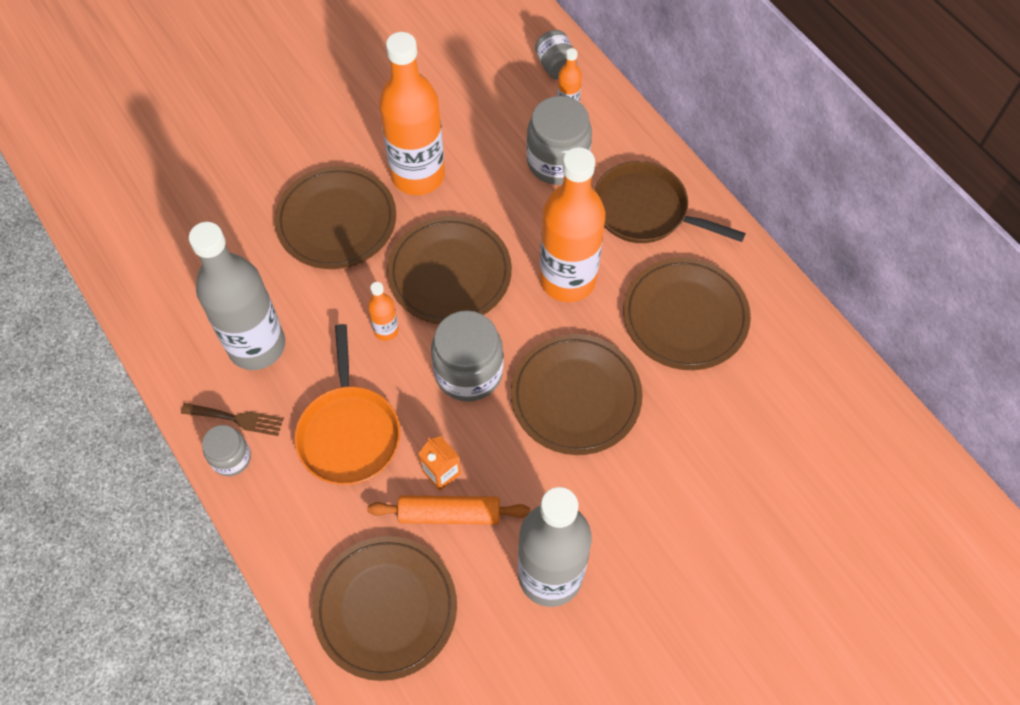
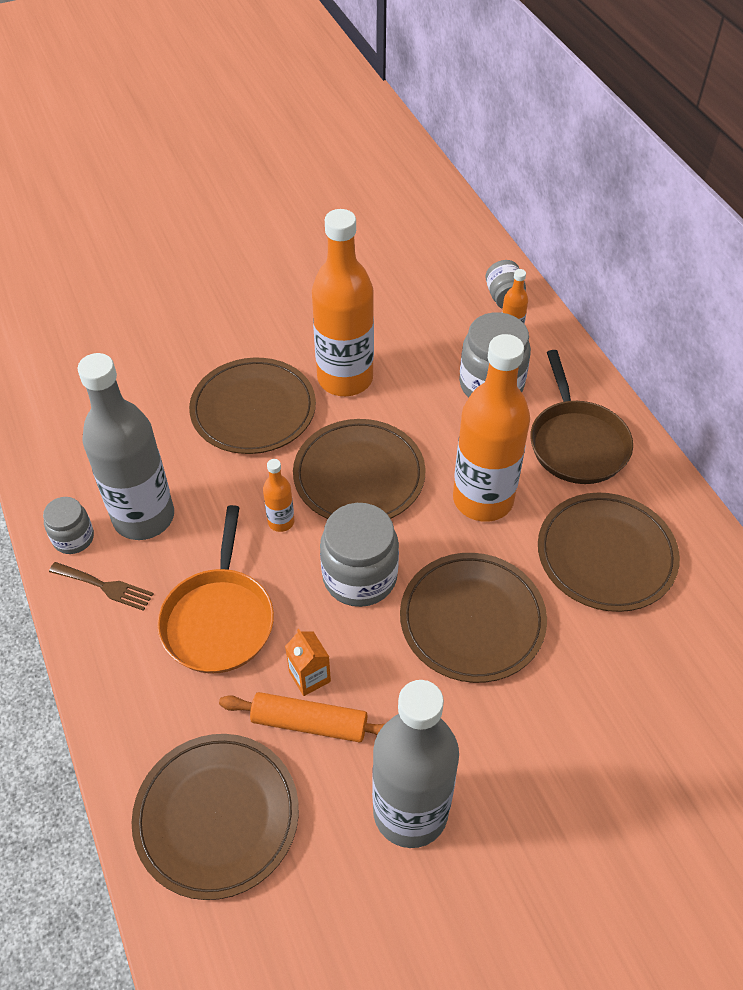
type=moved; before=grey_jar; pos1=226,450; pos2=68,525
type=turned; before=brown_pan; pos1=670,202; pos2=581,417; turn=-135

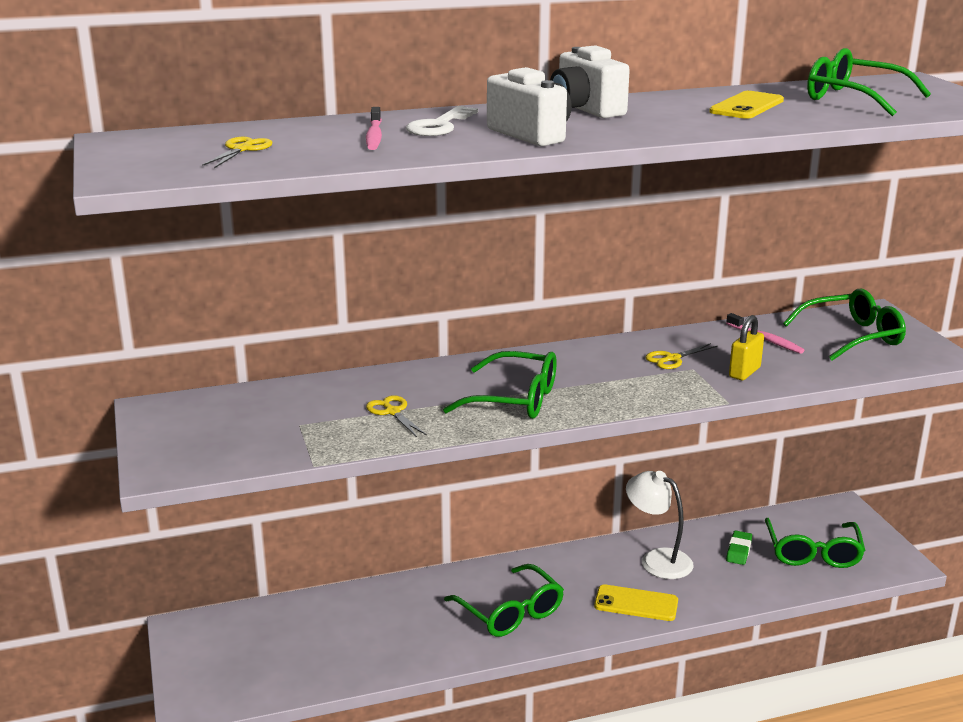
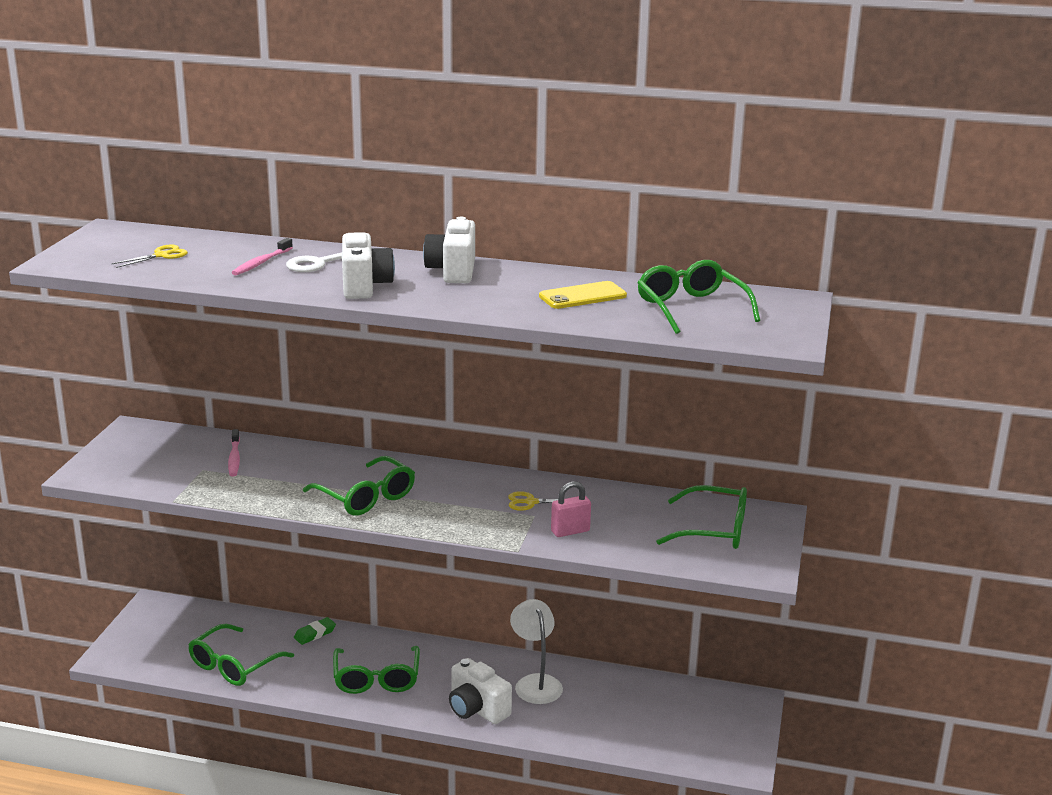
type=moved; before=green_glasses; pos1=815,543; pos2=241,655
type=moved; before=pink_toothbrush; pos1=765,333; pos2=234,453
type=moved; before=green_eraser; pos1=739,548; pos2=315,631
type=replaced; before=yellow_phone; after=white_camera; pos1=636,602; pos2=480,691
type=recoloured; before=yellow_padlock; after=pink_padlock; pos1=746,347; pos2=571,509
type=removed; before=yellow_scissors; pos1=396,416

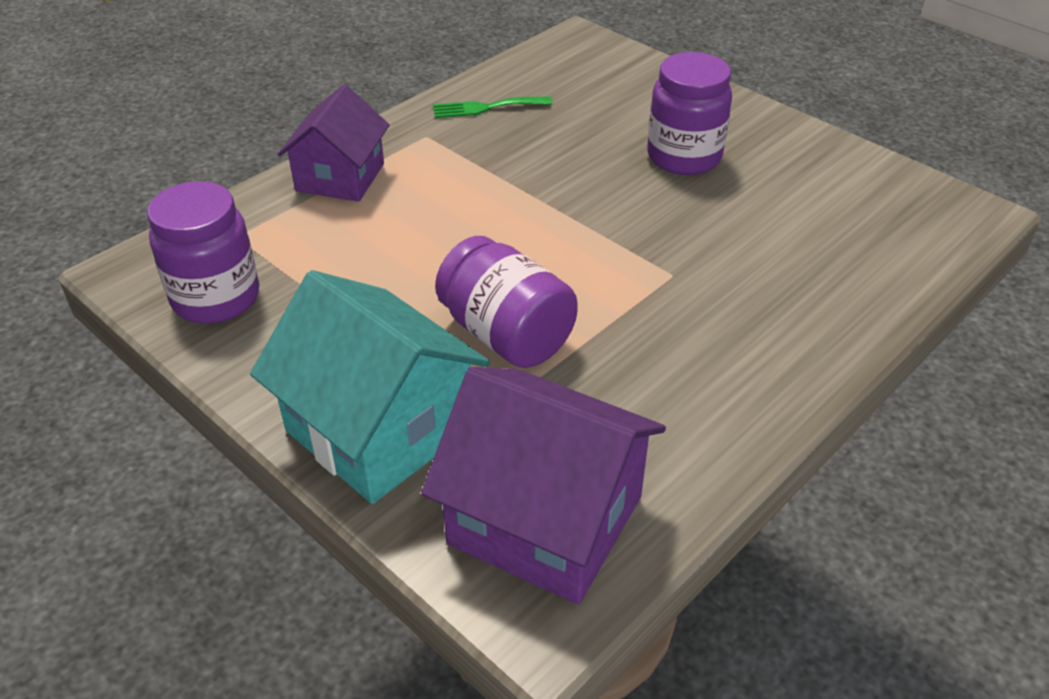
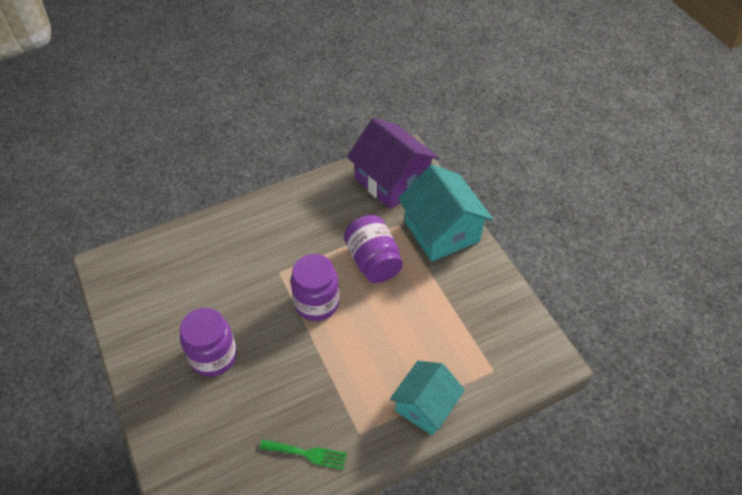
type=moved; before=purple_jar; pos1=203,252; pos2=314,287
type=recoloured; before=purple_house; after=turquoise_house; pos1=334,143; pos2=427,398

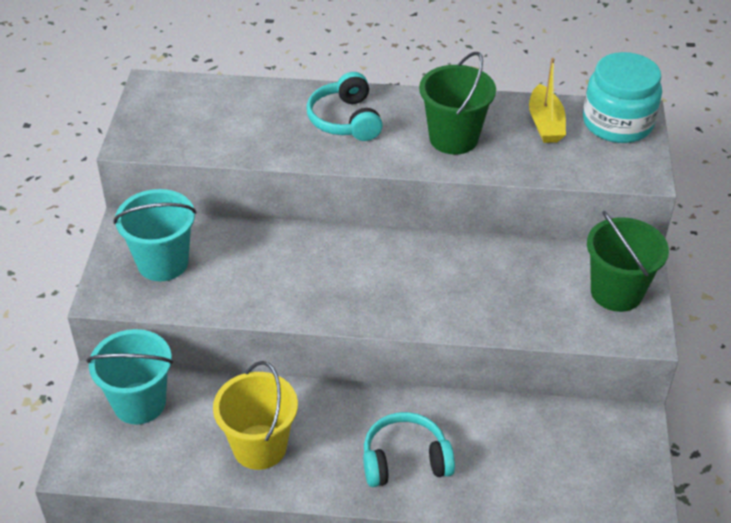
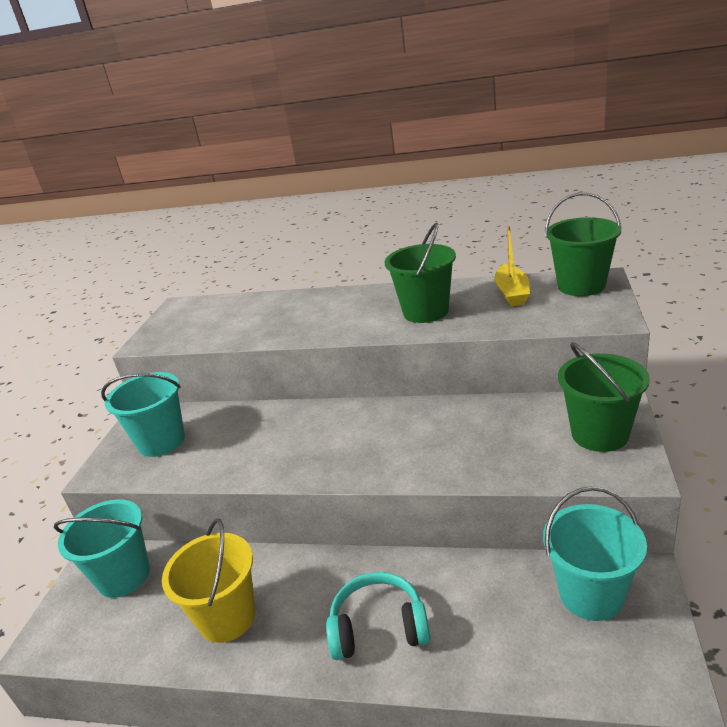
type=added; after=turquoise_bucket; pos2=595,553
type=replaced; before=turquoise_jar; after=green_bucket; pos1=622,97; pos2=583,244
type=removed; before=turquoise_headphones; pos1=345,106

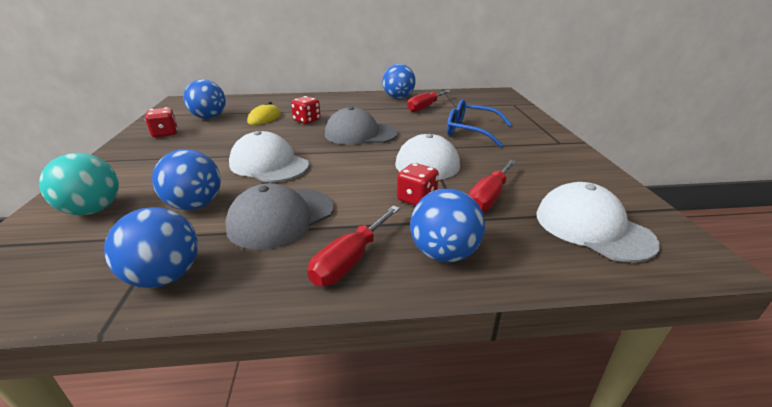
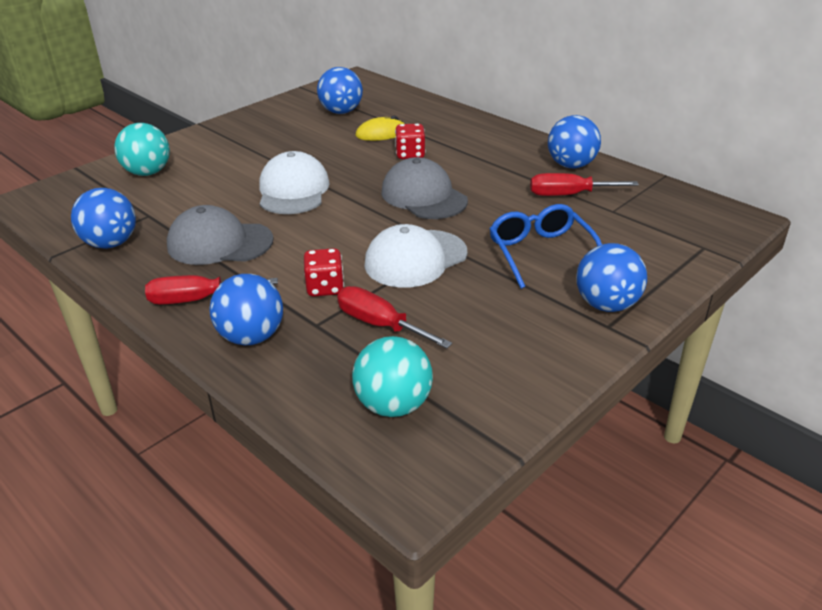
type=turned; before=red_screwdriver; pos1=492,185; pos2=394,317; turn=45
type=replaced; before=white_cap; after=turquoise_ball; pos1=598,222; pos2=392,376
type=moved; before=blue_ball; pos1=186,179; pos2=611,277
type=removed; before=red_dice; pos1=161,122

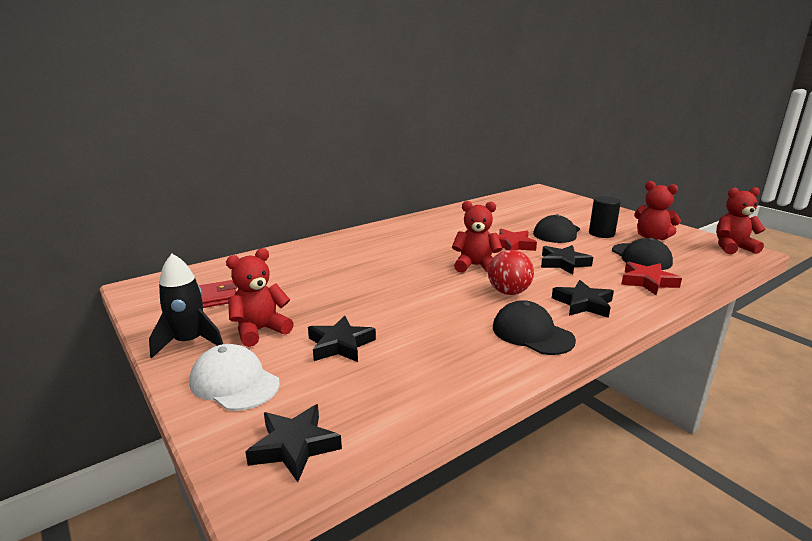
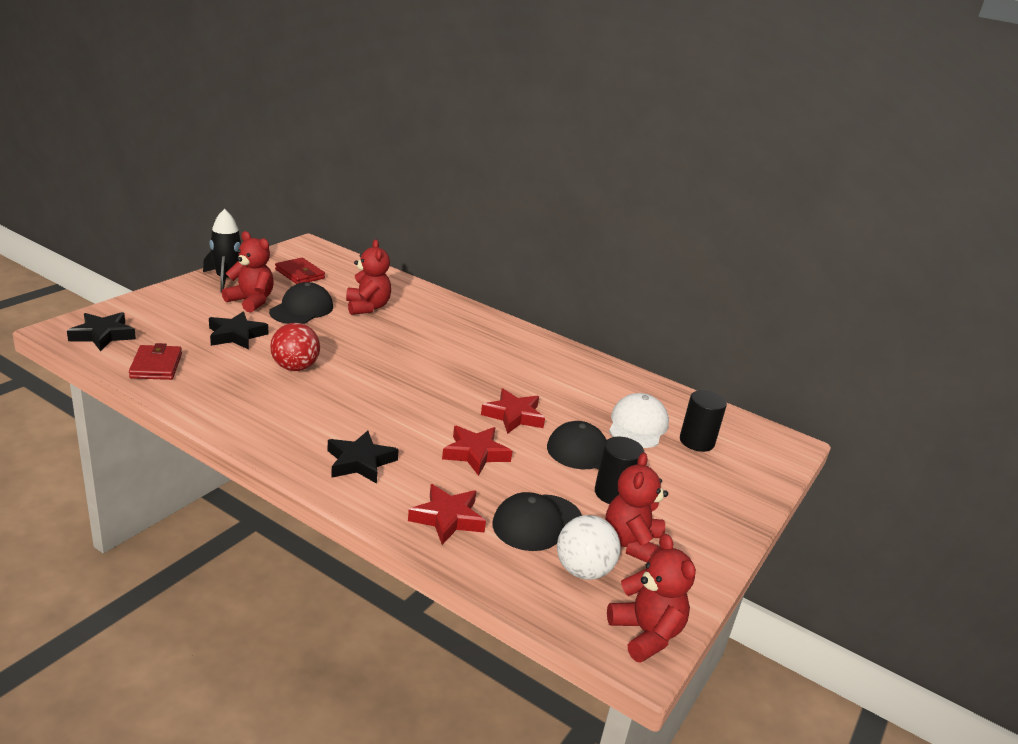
type=added; after=red_wallet; pos2=155,361
type=moved; before=black_cap; pos1=534,327; pos2=301,303
type=moved; before=red_ball; pos1=511,272; pos2=295,347
type=moved; before=red_teddy_bear; pos1=477,237; pos2=368,277
type=recoloured; before=black_star; after=red_star; pos1=567,260; pos2=477,451
type=added; after=white_ball; pos2=589,547
type=moved; before=white_cap; pos1=234,377; pos2=639,420
type=added; after=black_cylinder; pos2=703,421

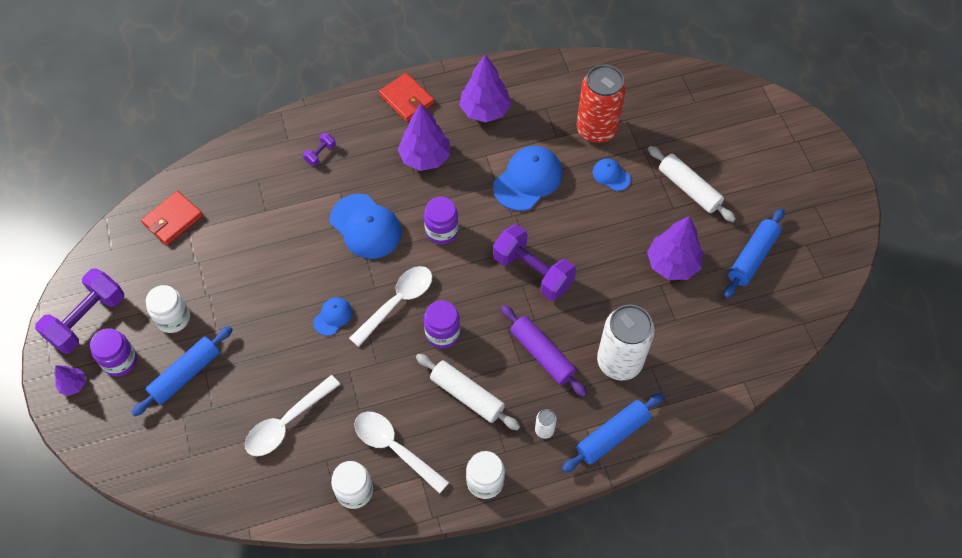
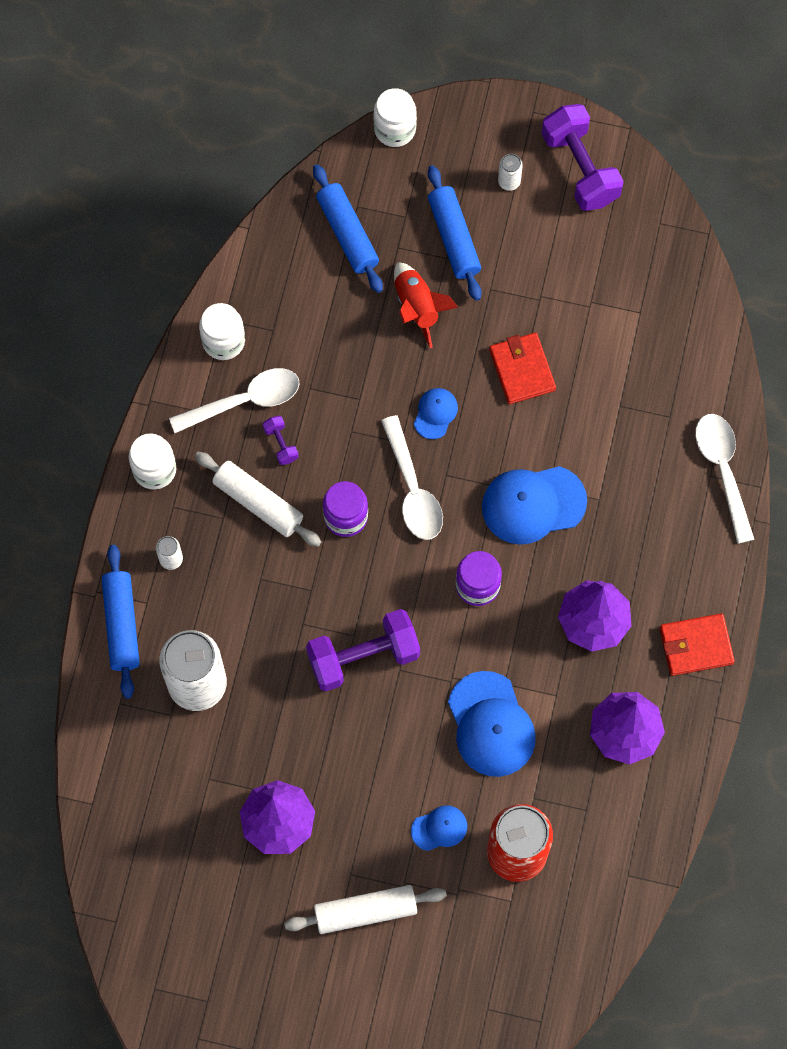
type=turned; before=white_rolling_pin; pos1=468,392; pos2=258,499; turn=60
type=moved; before=purple_dumbbell; pos1=319,149; pos2=281,440
type=moved; before=blue_rolling_pin; pos1=754,253; pos2=348,228
type=moved; before=white_jar; pos1=168,309; pos2=395,117
type=added; after=red_rocket; pos2=426,305
type=turned; before=blue_cap; pos1=332,316; pos2=436,413; turn=-135
type=moved; before=red_wallet; pos1=172,218; pos2=522,368
type=replaced; before=purple_jar; after=white_can; pos1=113,352; pos2=510,172
type=moved; before=white_spoon; pos1=292,415; pos2=725,479
type=removed; before=purple_tree; pos1=70,380
type=removed; before=purple_rolling_pin; pos1=544,351

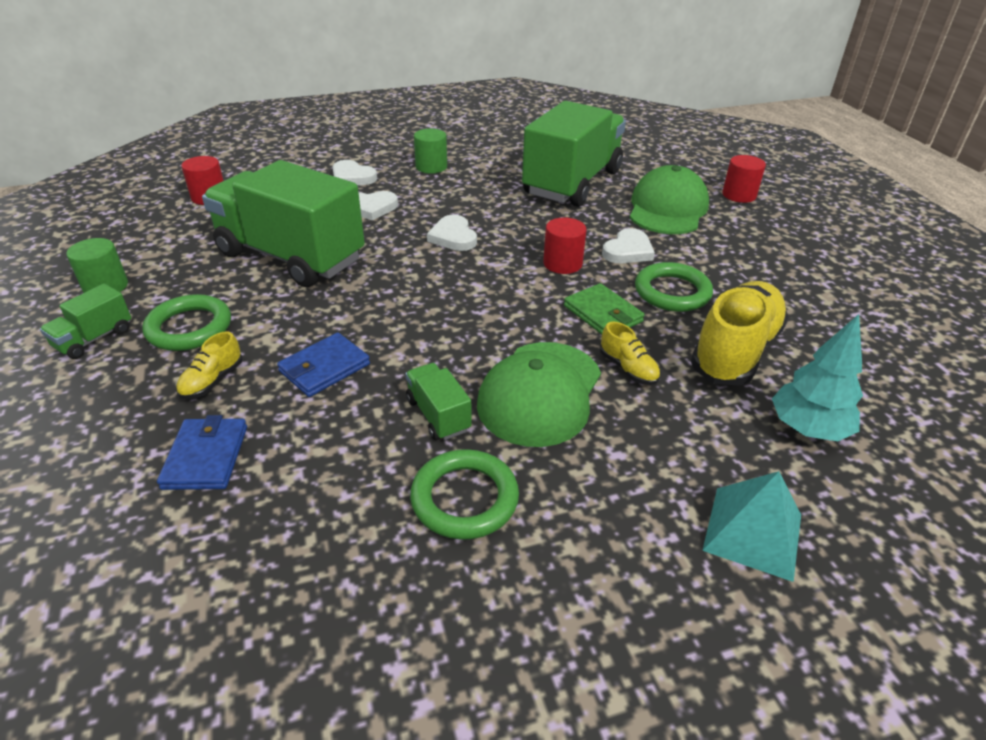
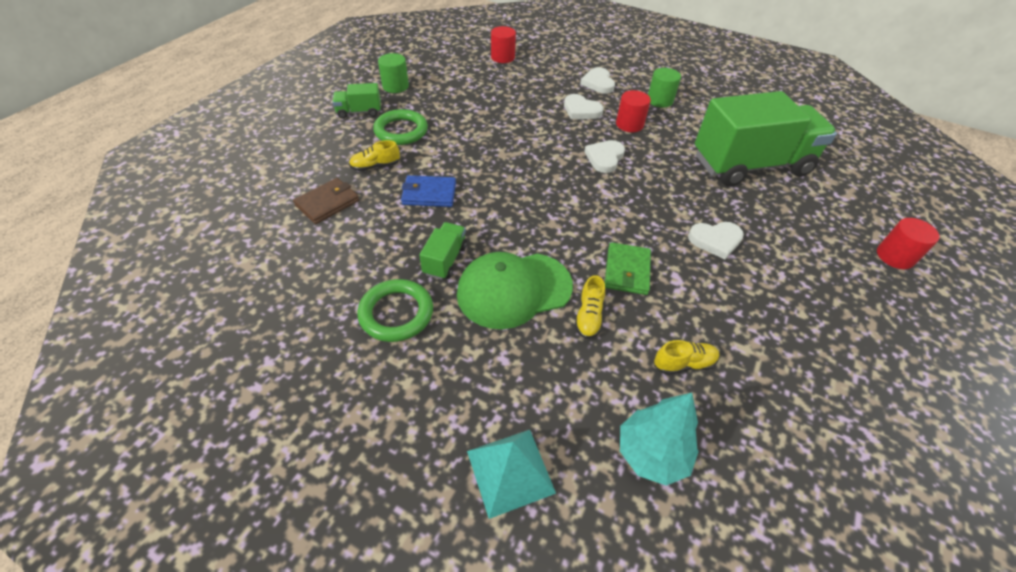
type=recoloured; before=blue_wallet; after=brown_wallet; pos1=202,452; pos2=326,201
type=moved; before=red_cylinder; pos1=565,245; pos2=633,111
type=resized; before=yellow_shoe; pos1=740,333; pos2=687,357; scale=0.46
type=removed; before=green_truck; pos1=283,223
type=removed; before=green_cap; pos1=669,199
type=removed; before=green_ring; pos1=674,287

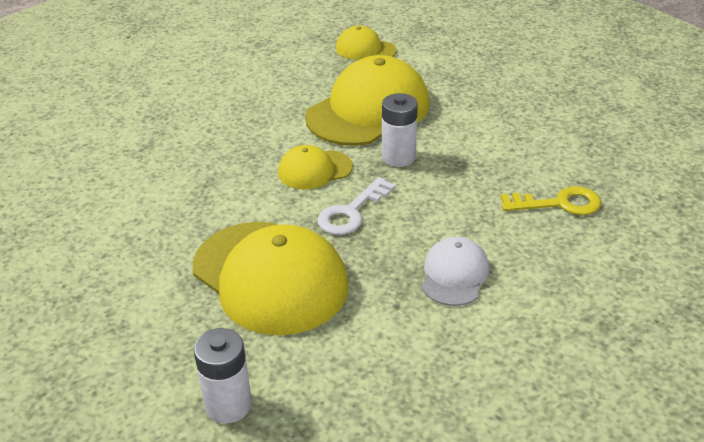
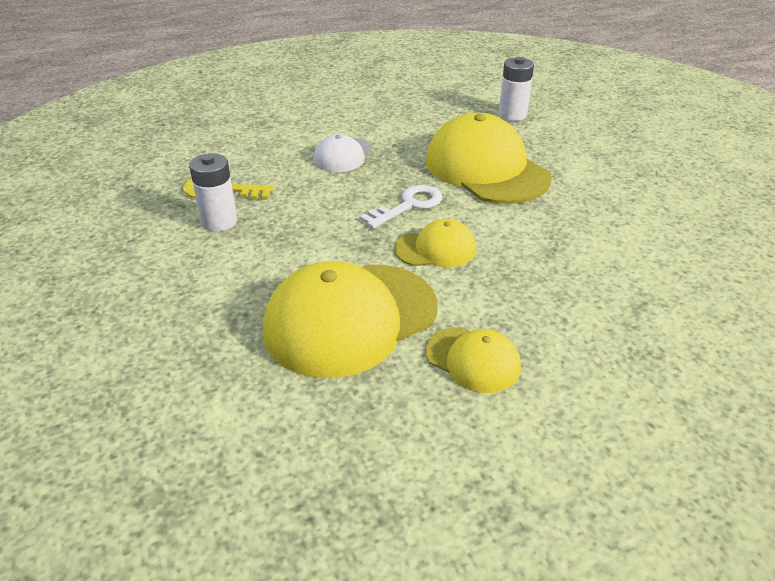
type=moved; before=white_battery; pos1=400,130; pos2=213,192
type=moved; before=yellow_cap; pos1=366,43; pos2=473,360

